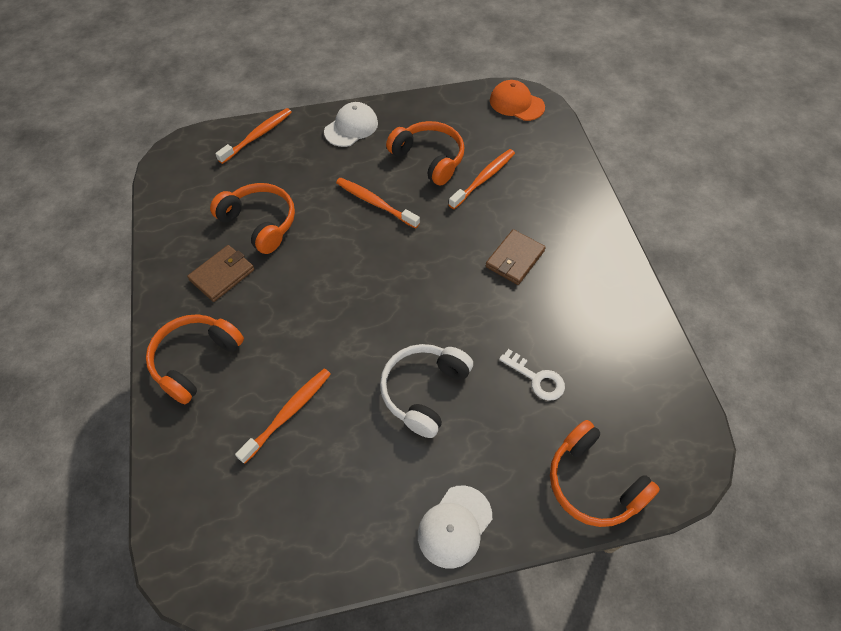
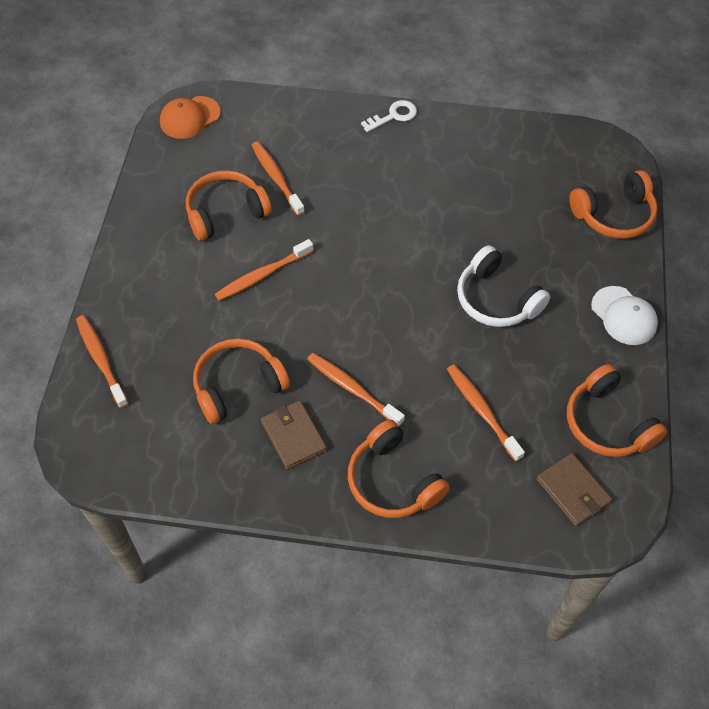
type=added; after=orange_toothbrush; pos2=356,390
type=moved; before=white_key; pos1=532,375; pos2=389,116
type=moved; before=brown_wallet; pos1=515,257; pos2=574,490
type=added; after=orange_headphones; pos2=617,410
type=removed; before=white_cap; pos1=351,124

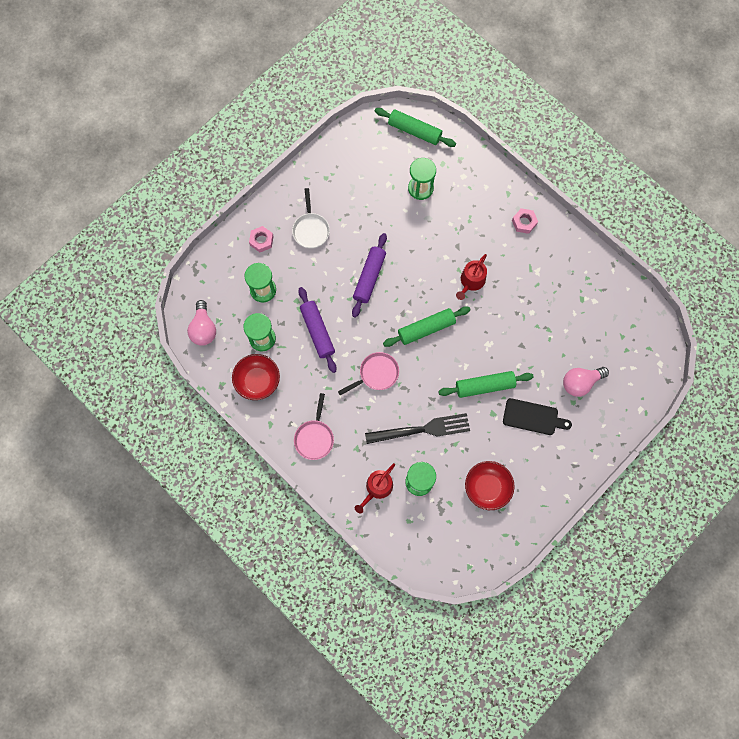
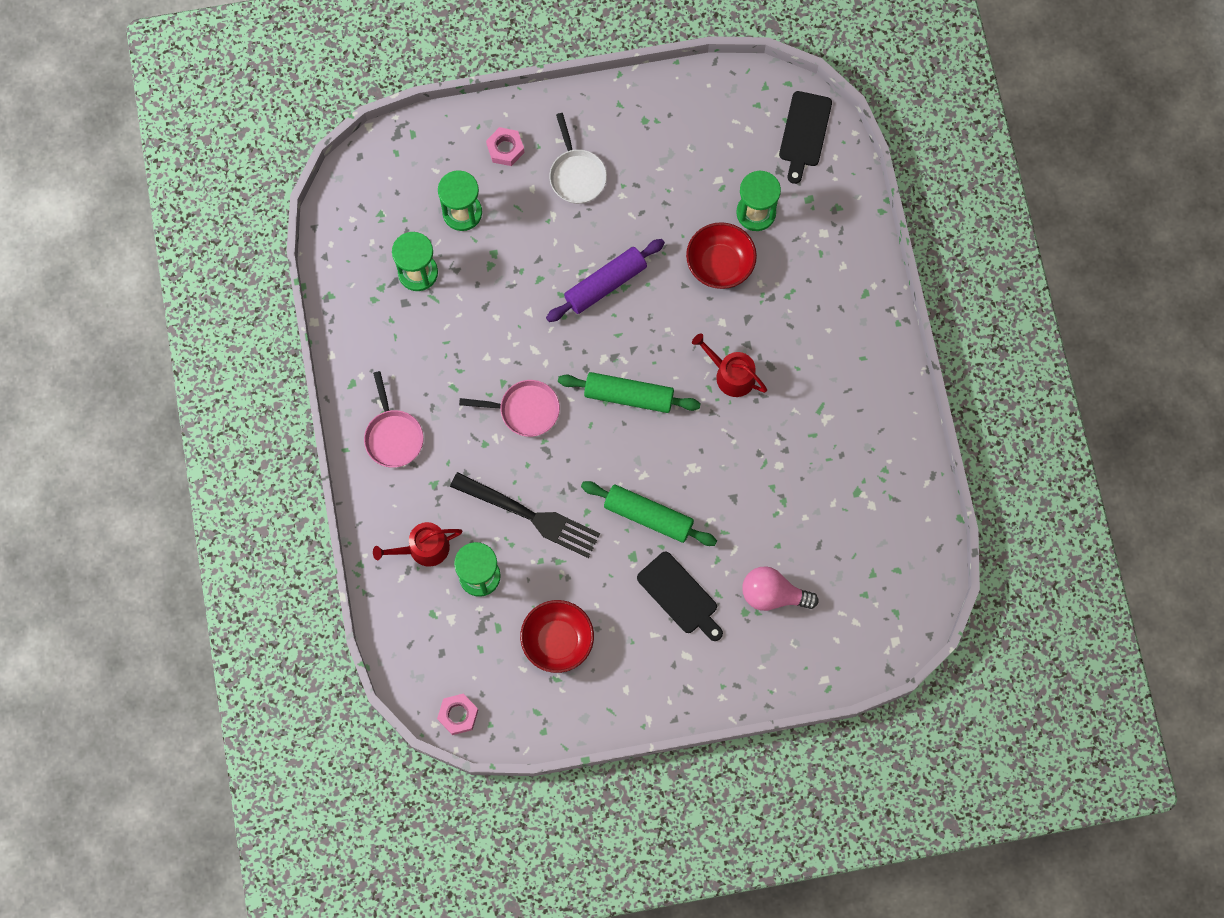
type=turned; before=pink_pan; pos1=314,426; pos2=394,419; turn=-60
type=moved; before=pink_nut; pos1=525,221; pos2=457,714
type=turned; before=white_pan; pos1=311,218; pos2=578,158; turn=-45
type=moved; before=red_bowl; pos1=256,377; pos2=721,255
type=turned; before=red_watering_can; pos1=471,277; pos2=729,365; turn=60
type=replaced; before=green_rolling_pin; after=black_cutting_board; pos1=415,127; pos2=805,137
type=removed; before=pink_light_bulb; pos1=201,323
type=removed; before=purple_rolling_pin; pos1=317,330

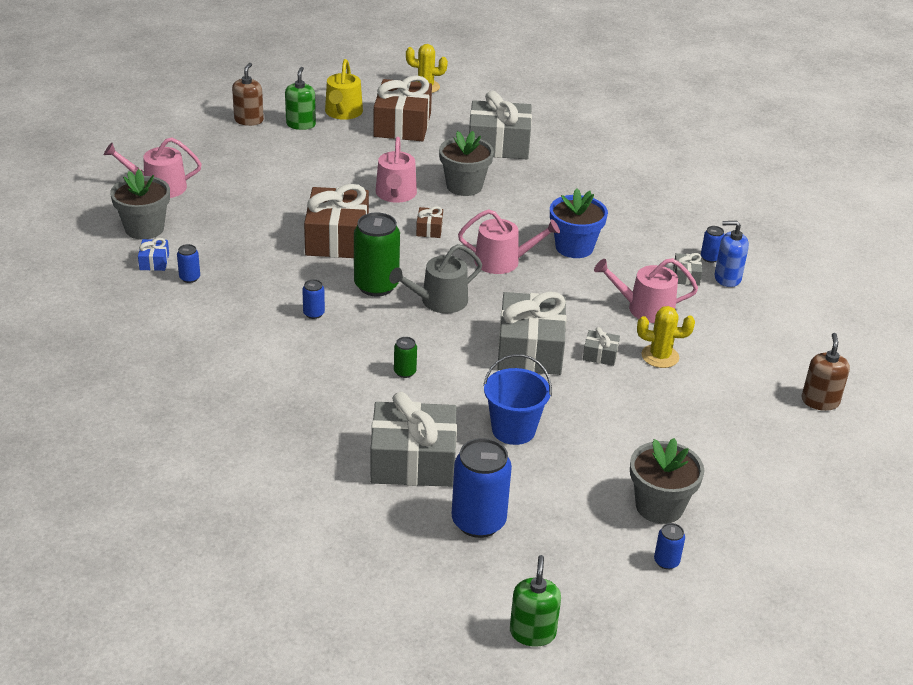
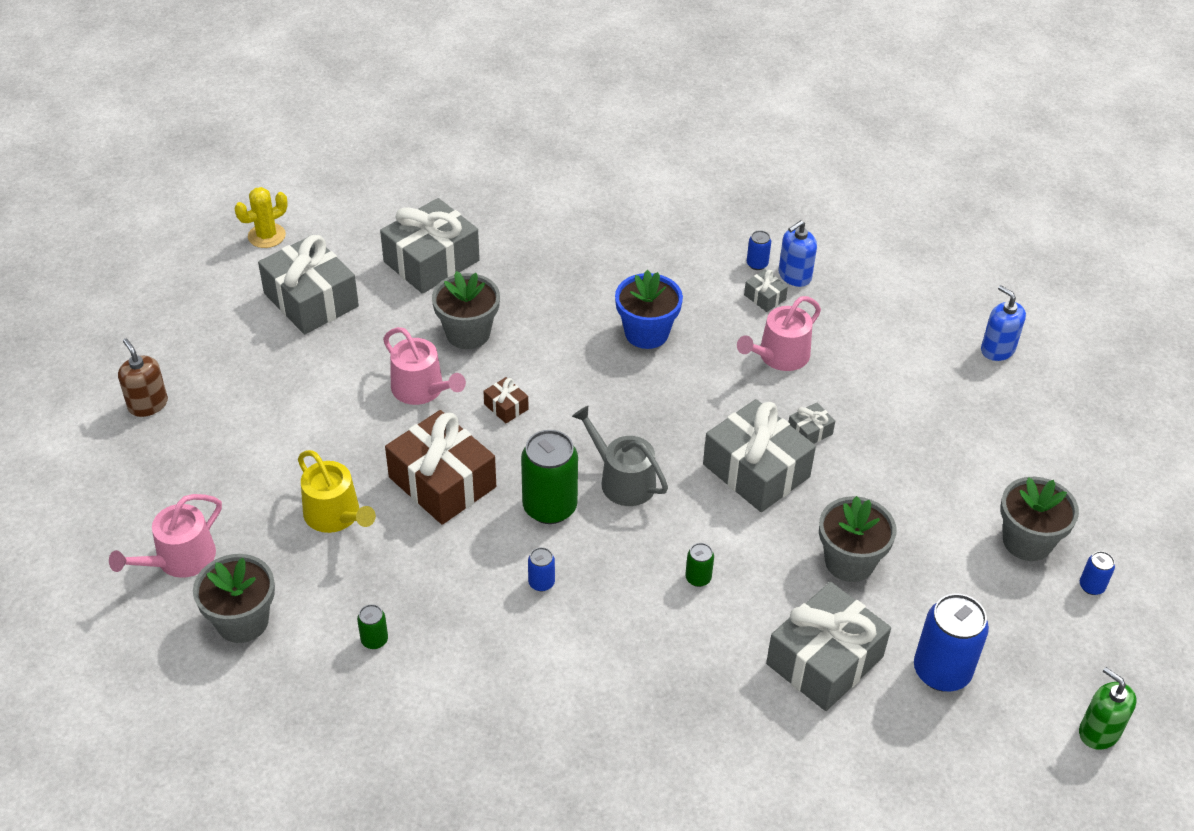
type=recoloured; before=brown_gift; after=grey_gift; pos1=402,108; pos2=308,284
type=moved; before=yellow_watering_can; pos1=344,89; pos2=337,491
type=recoloured; before=blue_can; after=green_can; pos1=188,263; pos2=372,626
type=turned; before=grey_watering_can; pos1=435,278; pos2=620,456; turn=120
type=replaced; before=blue_bucket; after=grey_flower_pot; pos1=517,399; pos2=857,539
type=recoloured; before=brown_soap_dispenser; after=blue_soap_dispenser; pos1=826,372; pos2=1003,323
type=removed; before=blue_gift; pos1=153,254
type=removed; before=green_soap_dispenser; pos1=300,98
type=removed; before=pink_watering_can; pos1=509,241
type=removed; before=yellow_cactus; pos1=666,337

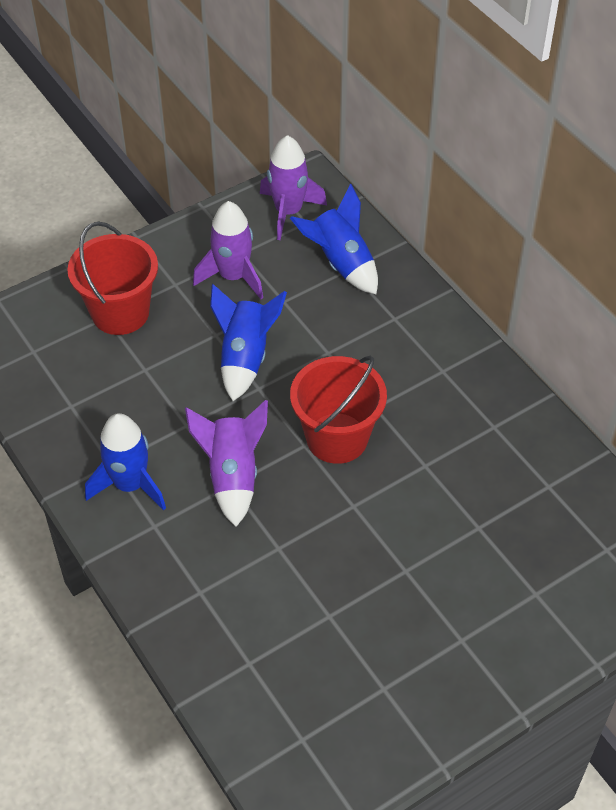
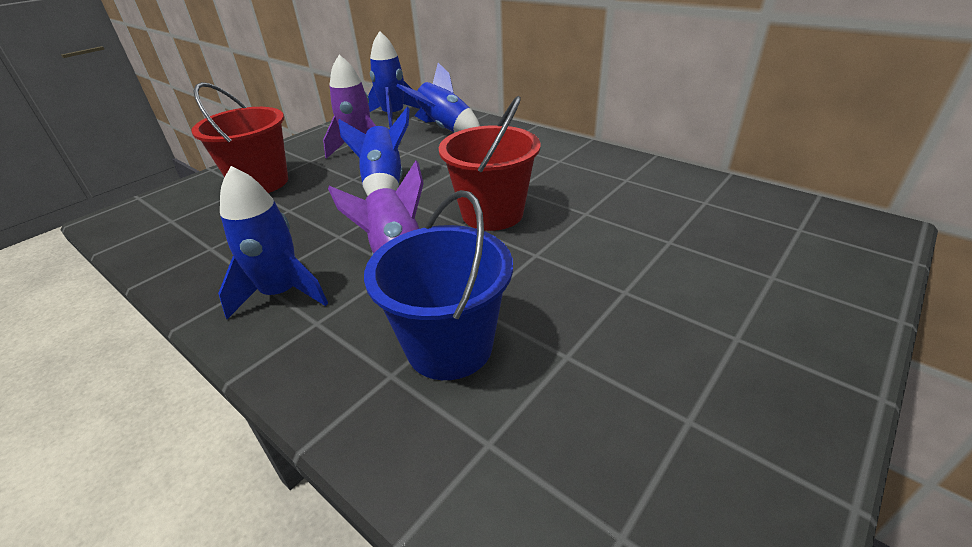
type=added; after=blue_bucket; pos2=438,285
type=recoloured; before=purple_rocket; after=blue_rocket; pos1=293,187; pos2=394,79

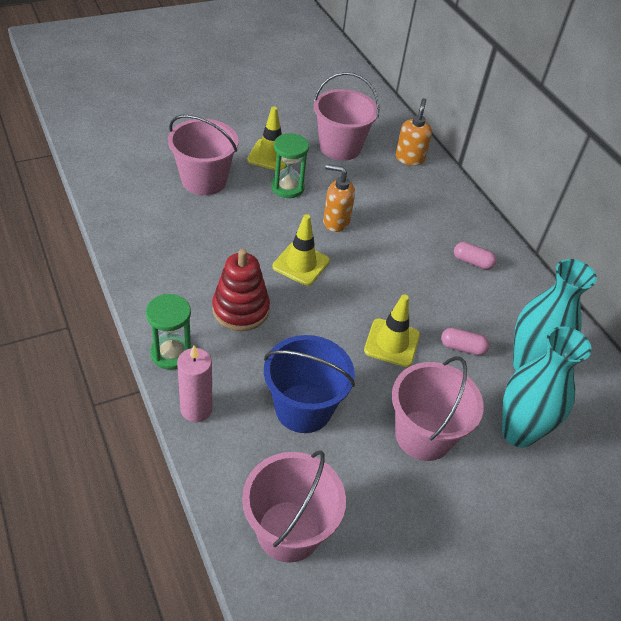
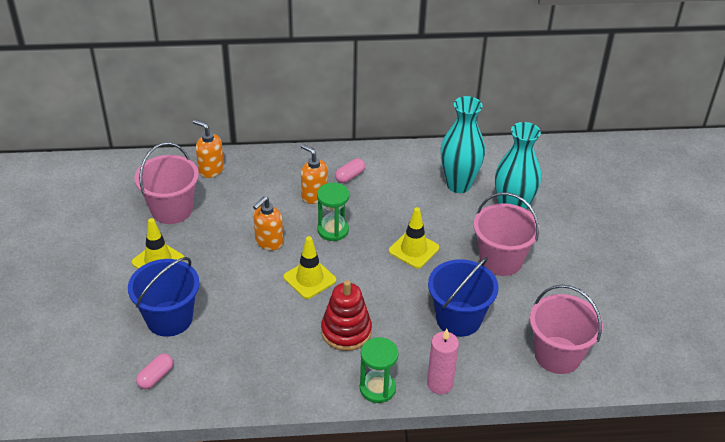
type=recoloured; before=pink_bucket; after=blue_bucket; pos1=203,155; pos2=164,297
type=moved; before=pink_capsule; pos1=465,341; pos2=154,371
type=added; after=orange_soap_dispenser; pos2=314,174
type=moved; before=green_hourglass; pos1=290,165; pos2=333,212

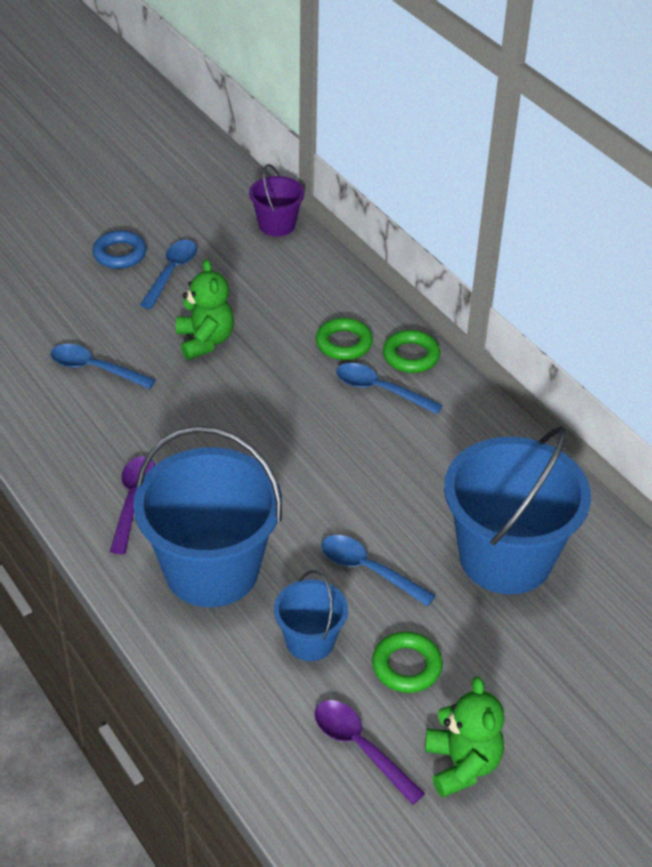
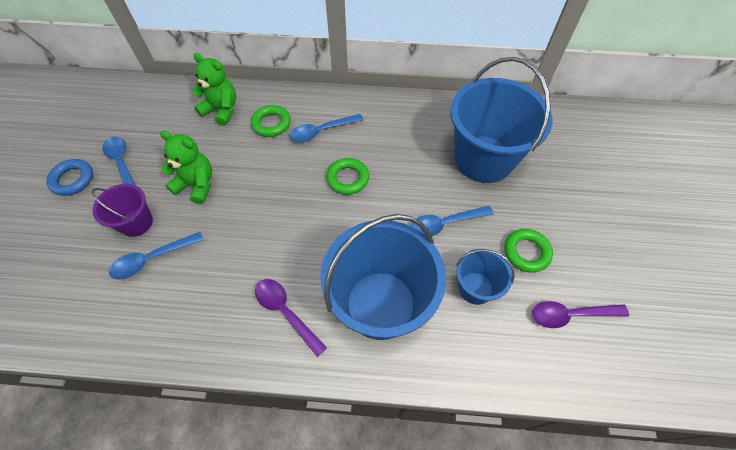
type=moved; before=purple_bucket; pos1=277,200; pos2=122,210
type=moved; before=green_teddy_bear; pos1=464,737; pos2=214,89
type=moved; before=green_ring; pos1=411,351; pos2=347,176

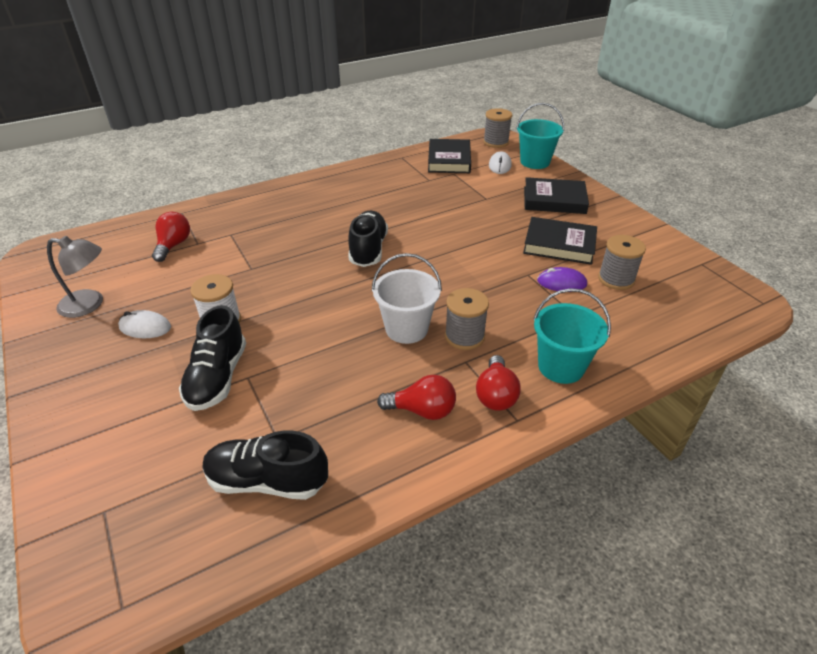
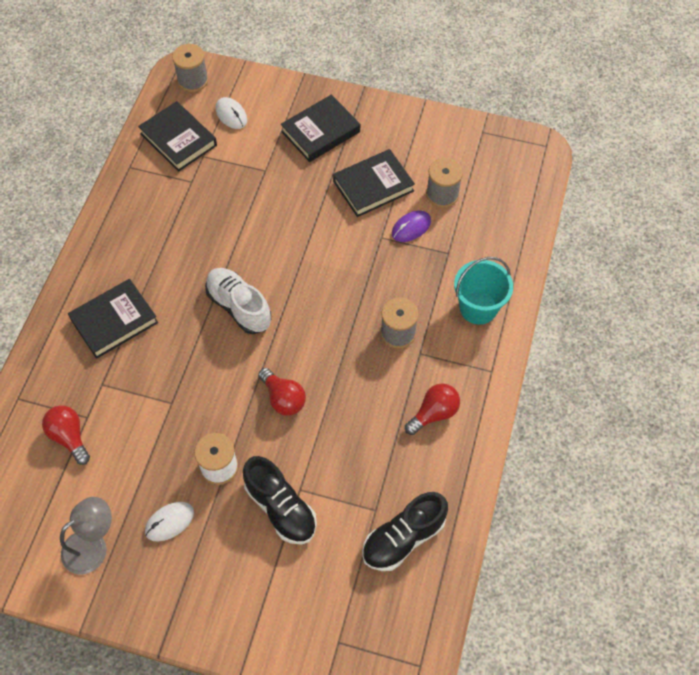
type=added; after=black_book; pos2=113,319
type=recoloured; before=black_shoe; after=white_shoe; pos1=368,239; pos2=238,301
type=moved; before=red_light_bulb; pos1=498,383; pos2=282,392
type=removed; before=white_bucket; pos1=407,298
type=removed; before=turquoise_bucket; pos1=540,136

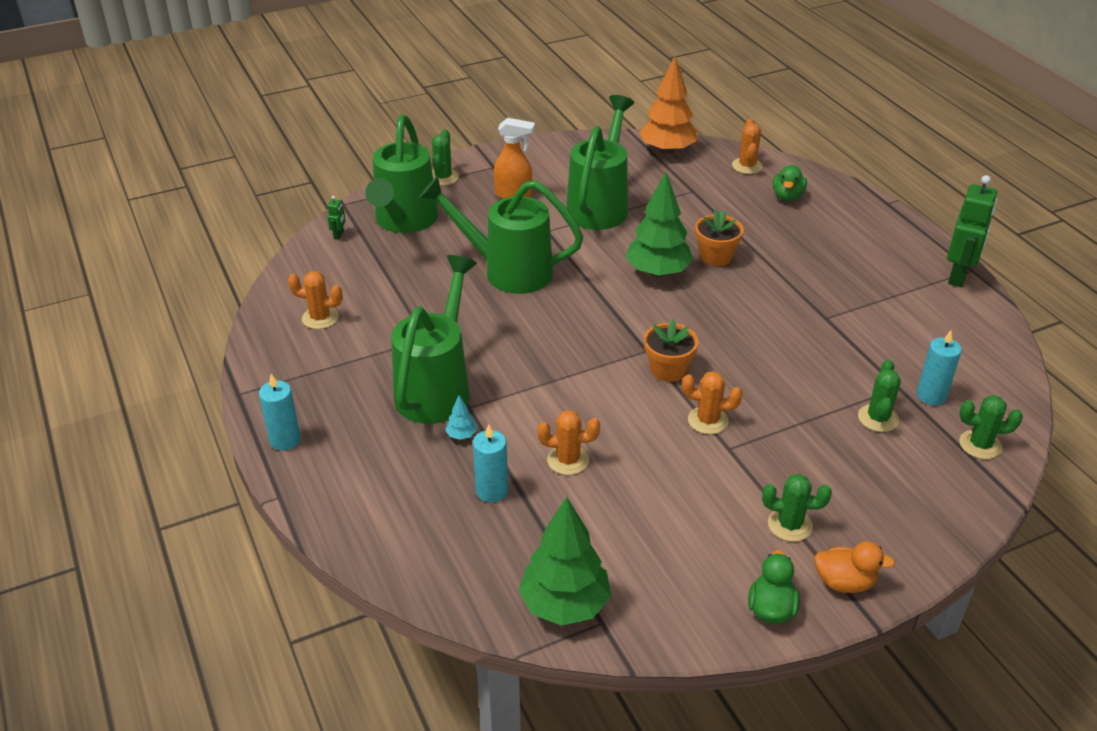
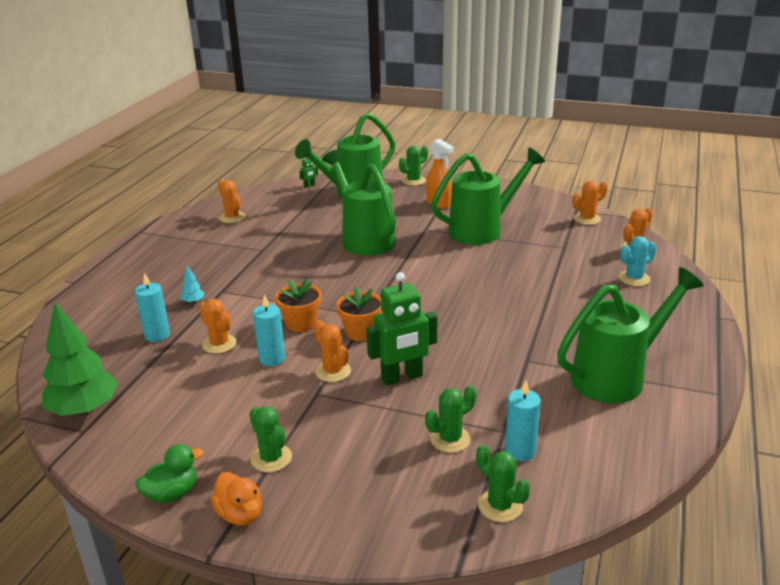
type=moved; before=turquoise_candle; pos1=280,412; pos2=269,330
type=moved; before=orange_flower_pot; pos1=719,238; pos2=298,305
type=moved; before=green_robot; pos1=972,231; pos2=401,328
type=moved; before=green_watering_can; pos1=434,339; pos2=630,335
type=replaced; before=orange_tree; after=orange_cactus; pos1=668,105; pos2=590,203
type=replaced; before=green_duck; after=turquoise_cactus; pos1=790,183; pos2=638,261
type=removed; before=green_tree; pos1=659,224

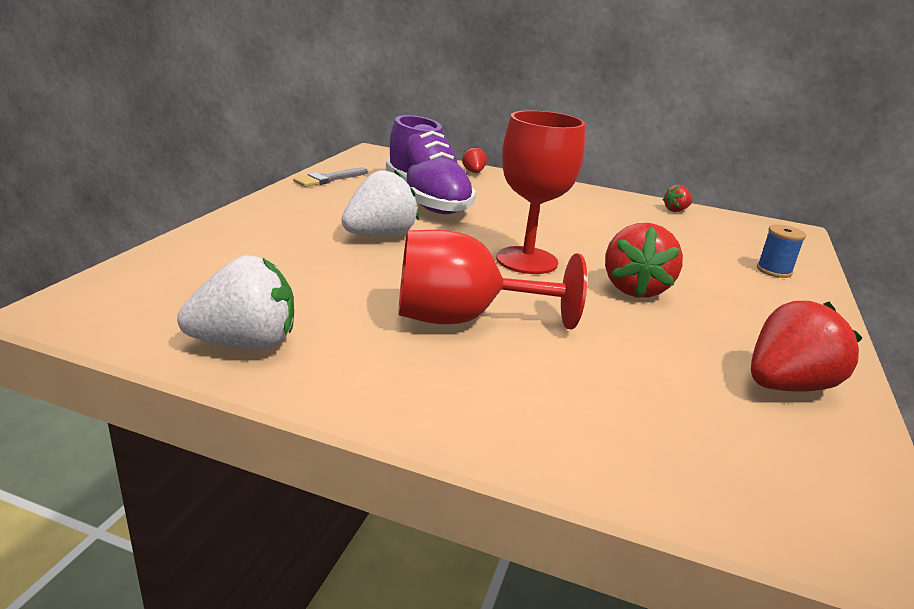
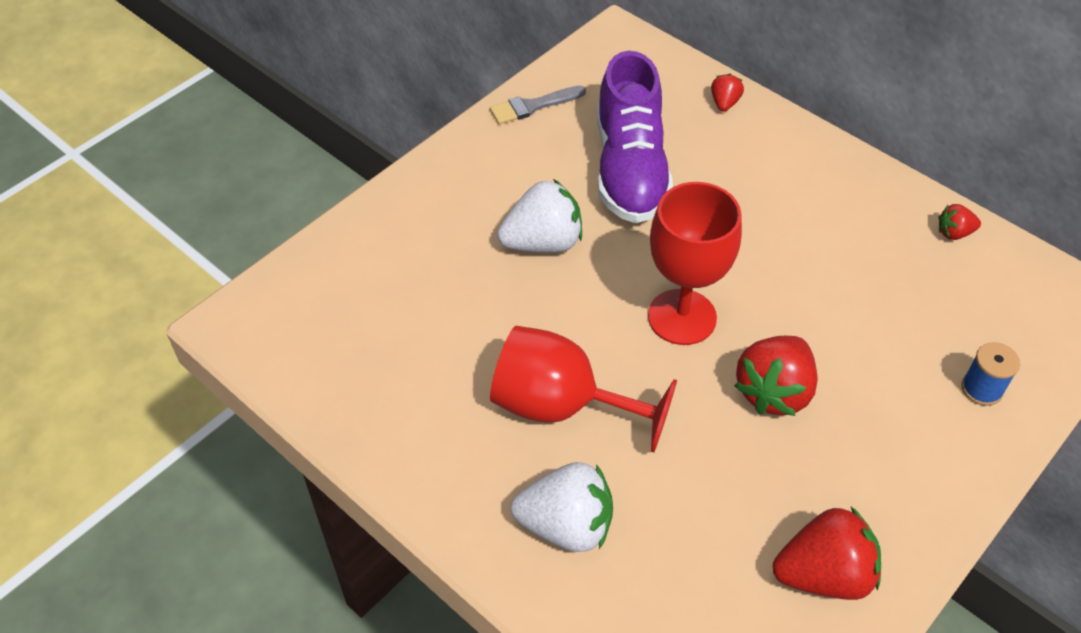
type=moved; before=white_strawberry; pos1=235,302; pos2=562,507

